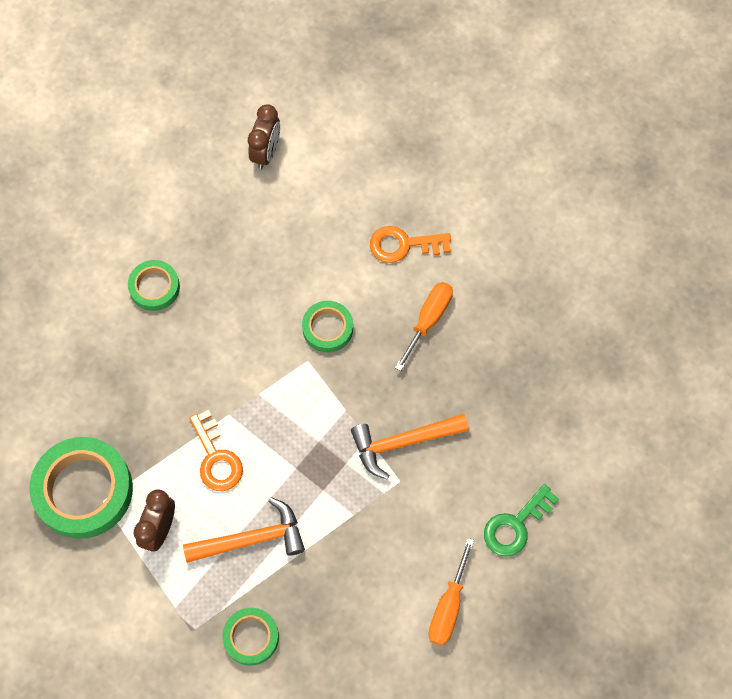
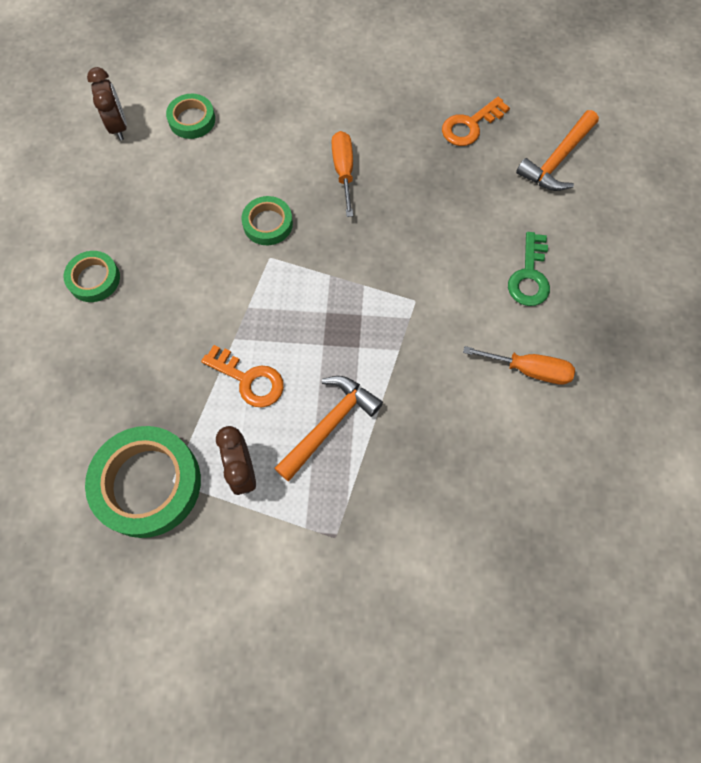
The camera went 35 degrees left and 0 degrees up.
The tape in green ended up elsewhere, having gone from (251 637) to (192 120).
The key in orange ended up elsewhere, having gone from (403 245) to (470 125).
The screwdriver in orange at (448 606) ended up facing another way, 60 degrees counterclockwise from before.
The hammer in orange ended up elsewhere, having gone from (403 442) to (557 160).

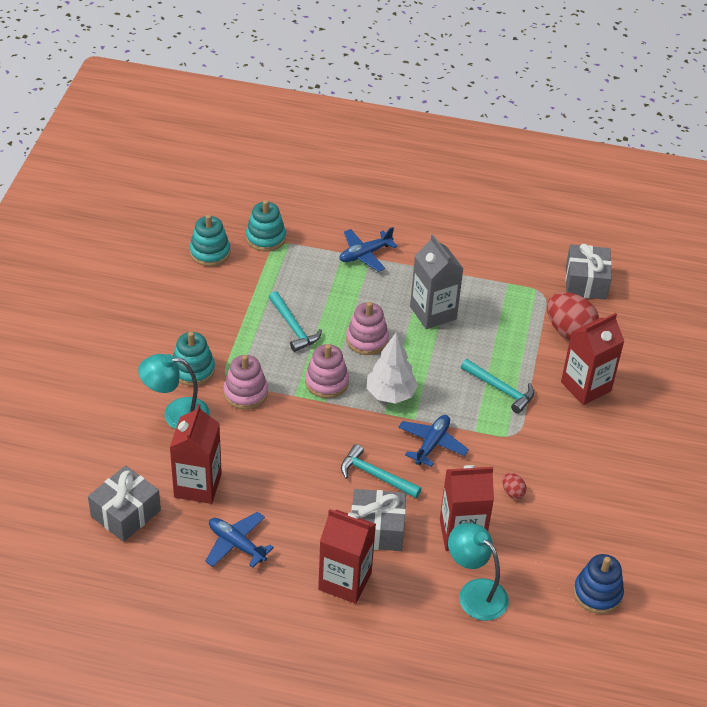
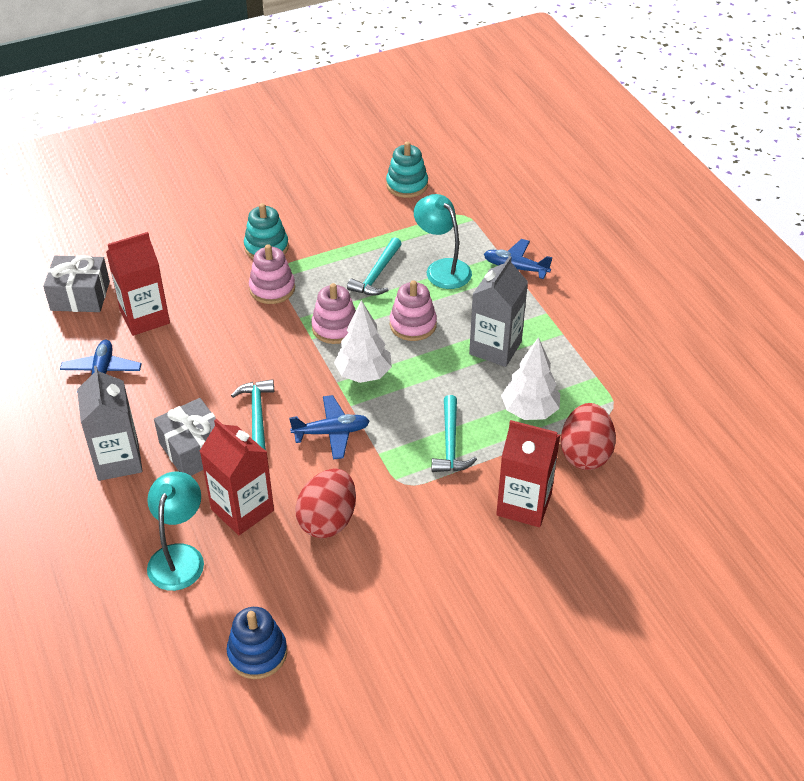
The camera went 55 degrees right and 0 degrees up.
What was the carton in red at (345 581) turned into the carton in grey at (118 460).
The size of the egg in red at (512 492) changed by a factor of 2.22.
The lamp in turquoise ended up elsewhere, having gone from (176 414) to (442 268).
The second view gained the tree in white at (530 411).
The second view lost the stacking toy in turquoise at (265 238).
The second view lost the gift in grey at (586 282).

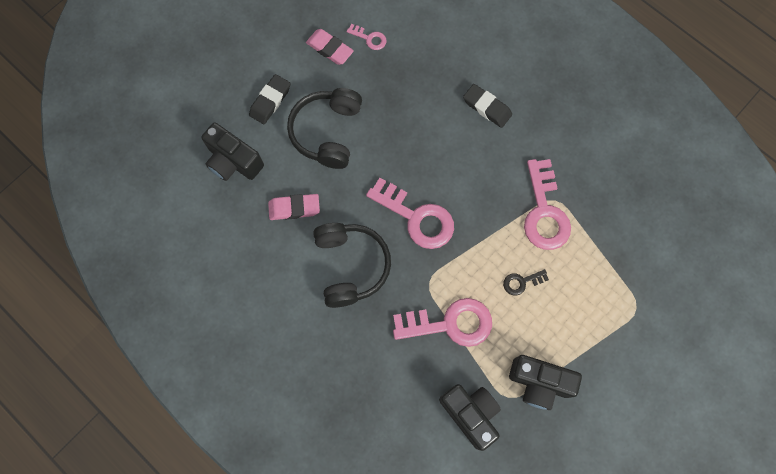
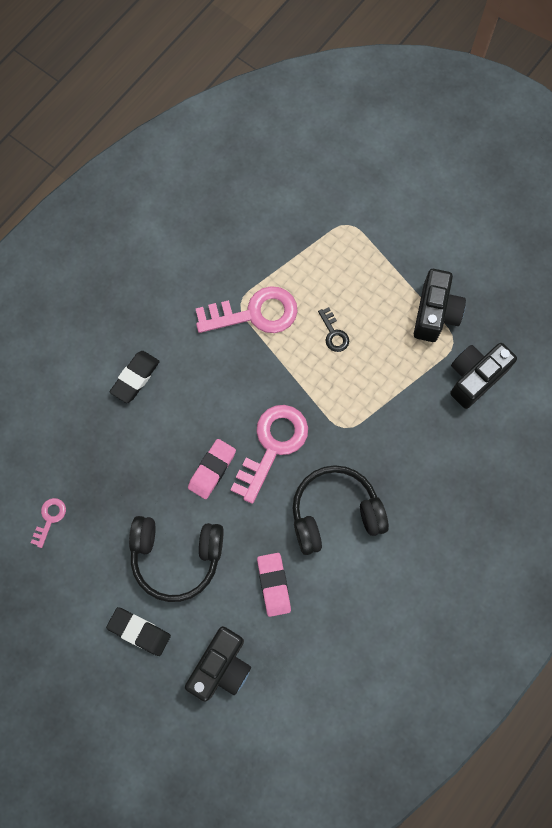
The camera went 95 degrees left and 0 degrees up.
The eraser in pink ended up elsewhere, having gone from (329 49) to (212 470).
The second view lost the key in pink at (450 324).

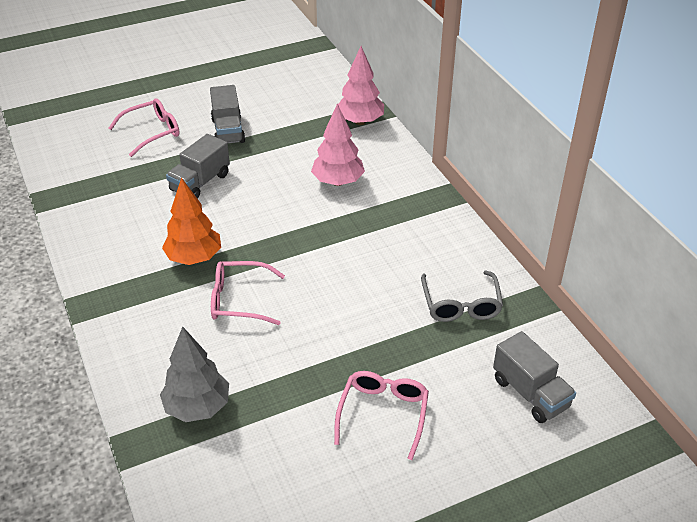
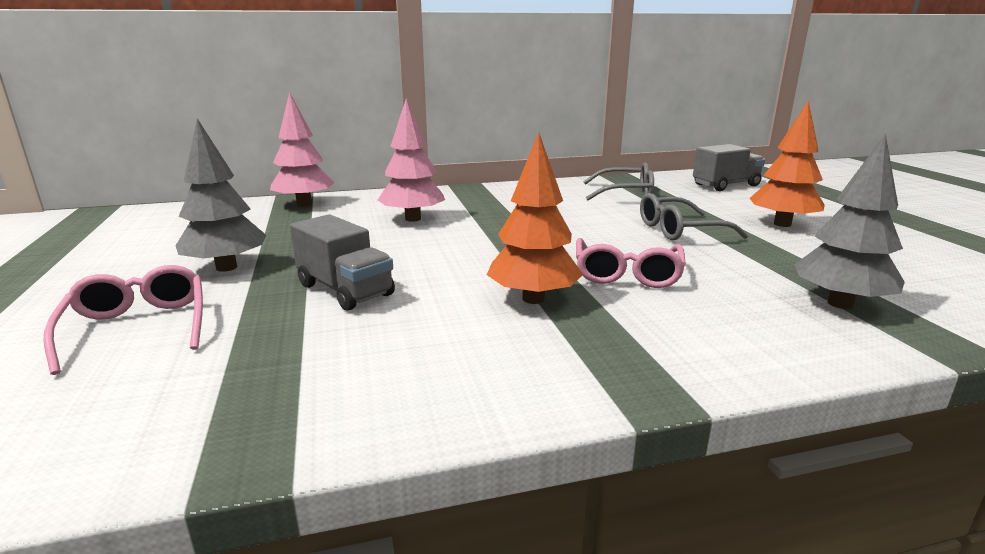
The camera went 80 degrees left and 20 degrees down.
Where the truck in grey stood at (228 131), the tree in grey came to stand at (226 267).
The second view gained the glasses in grey at (680 230).
Where the glasses in pink stood at (383 414), the tree in orange came to stand at (782 224).

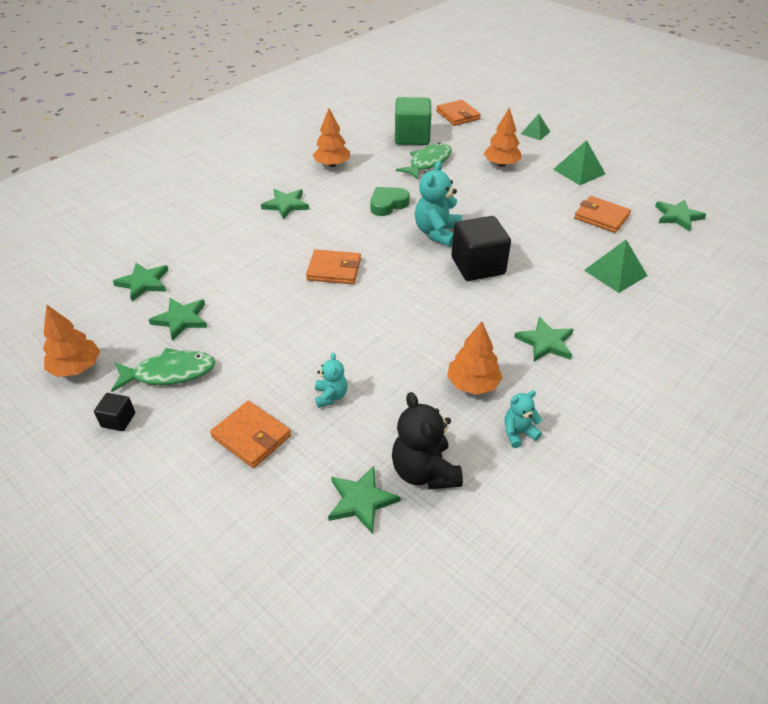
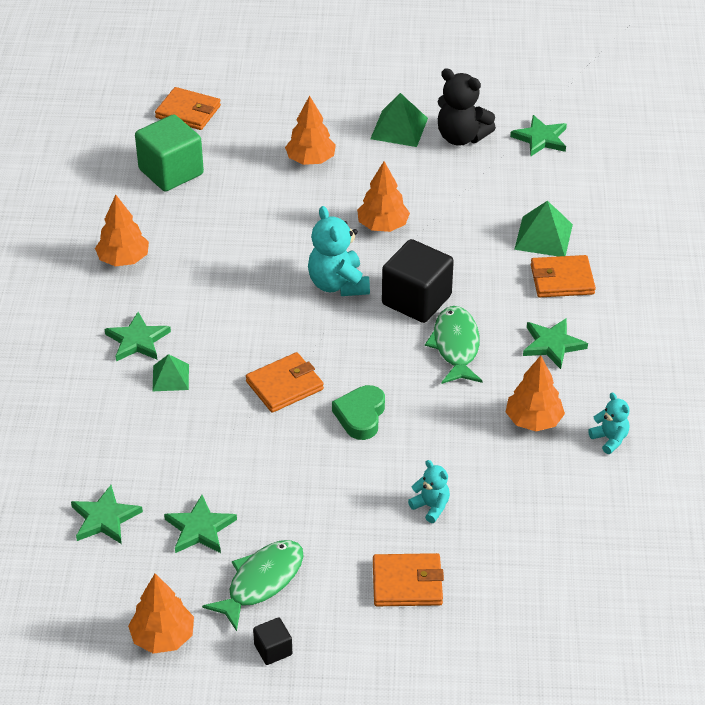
The camera went 40 degrees left and 0 degrees up.
The pyramid in green ended up elsewhere, having gone from (535 132) to (170 377).
The heart in green ended up elsewhere, having gone from (388 204) to (360 416).
The second view gained the tree in orange at (383 225).
The fish in green ended up elsewhere, having gone from (428 162) to (456 346).
The teddy bear in black ended up elsewhere, having gone from (424 471) to (461 137).
The wallet in orange ended up elsewhere, having gone from (601 217) to (562 279).
The teddy bear in turquoise at (518 433) ended up facing another way, 120 degrees clockwise from before.
The second view lost the star in green at (361 501).

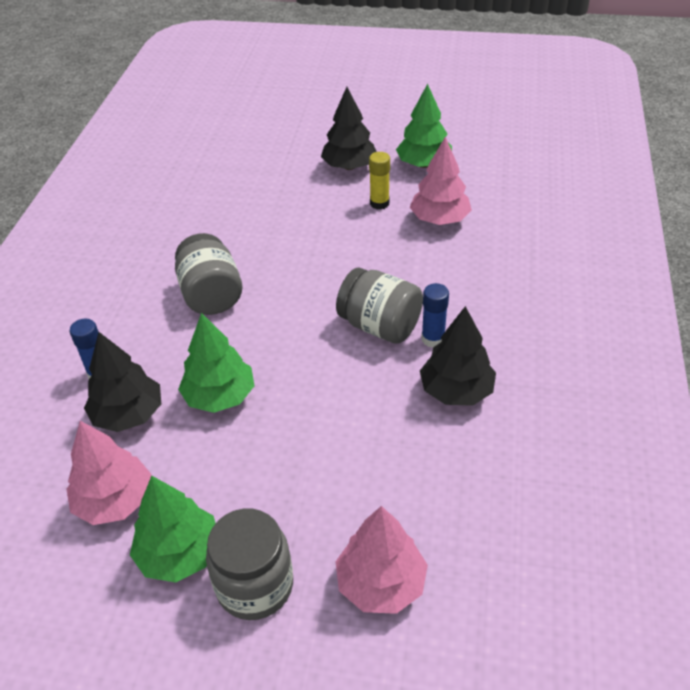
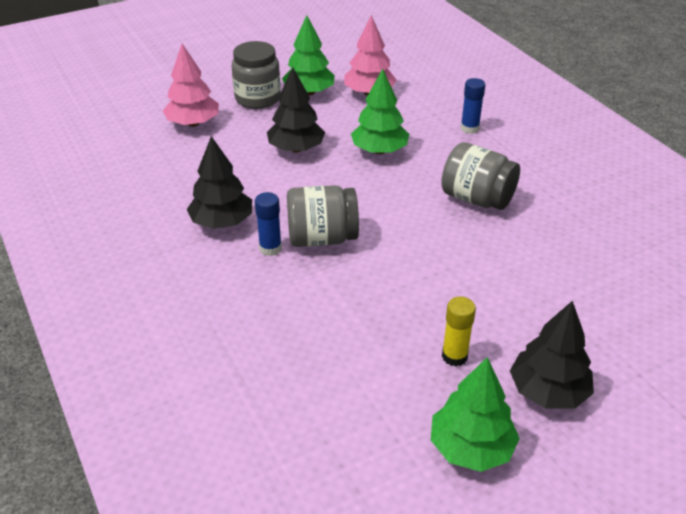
The camera went 140 degrees right and 5 degrees down.
The tree in black ended up elsewhere, having gone from (128 414) to (296 149).
The second view lost the tree in pink at (439 219).

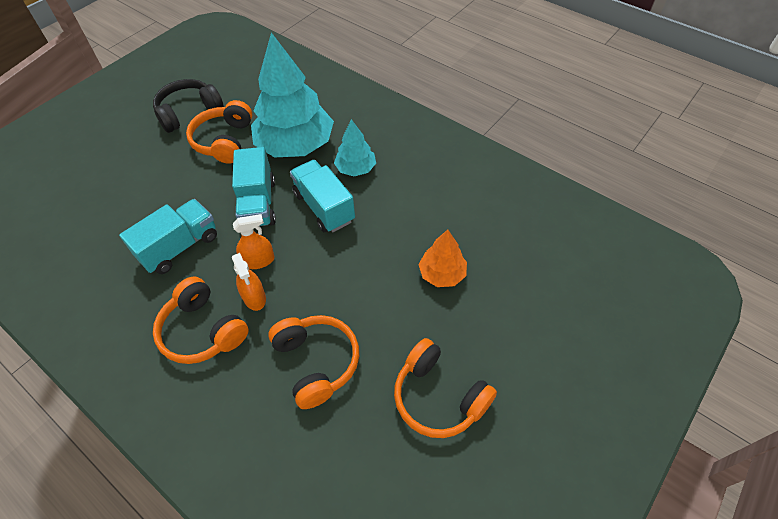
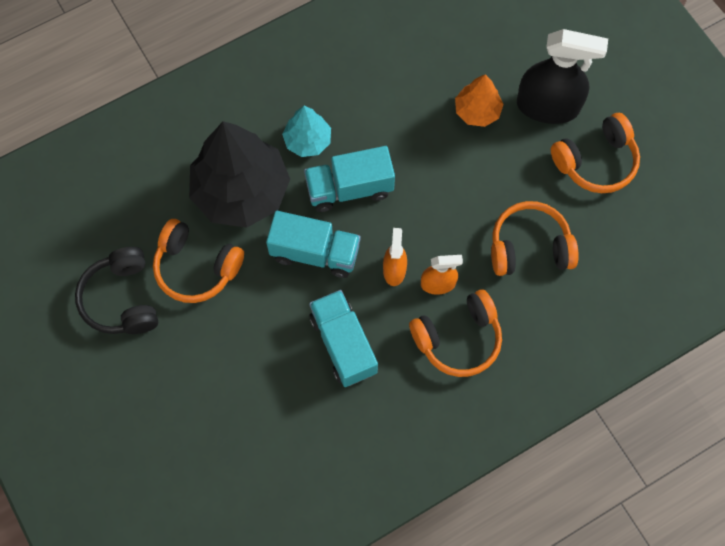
The camera went 70 degrees left and 15 degrees up.
What was the tree in turquoise at (295 145) turned into the tree in black at (241 191).
The second view gained the spray bottle in black at (548 106).

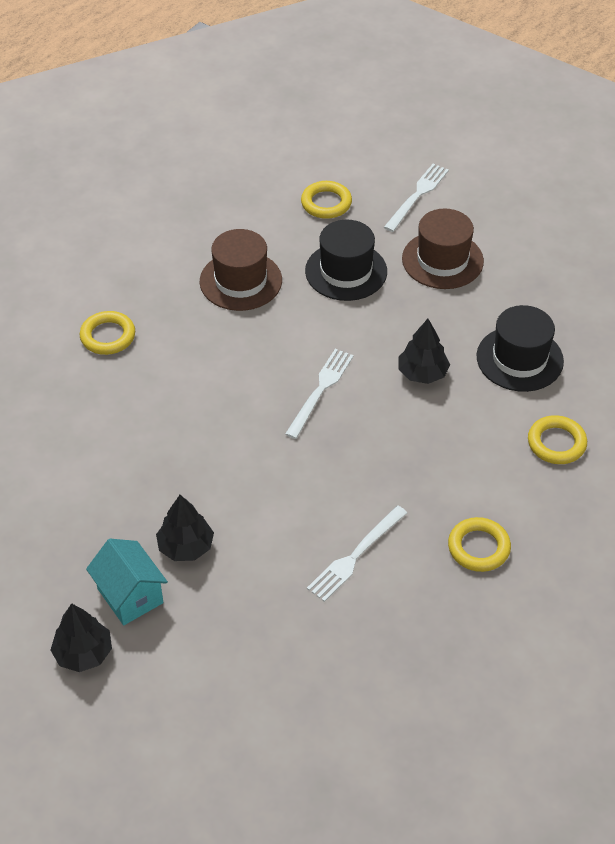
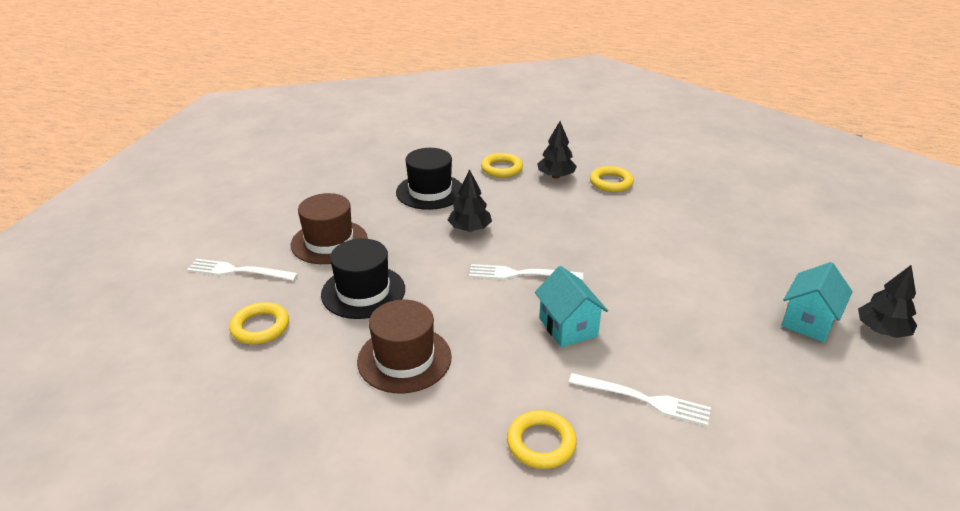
The camera went 110 degrees left and 15 degrees down.
The second view gained the house in turquoise at (568 327).
The tree in black ended up elsewhere, having gone from (186 547) to (556 176).
The fork in white ended up elsewhere, having gone from (356 555) to (643 399).

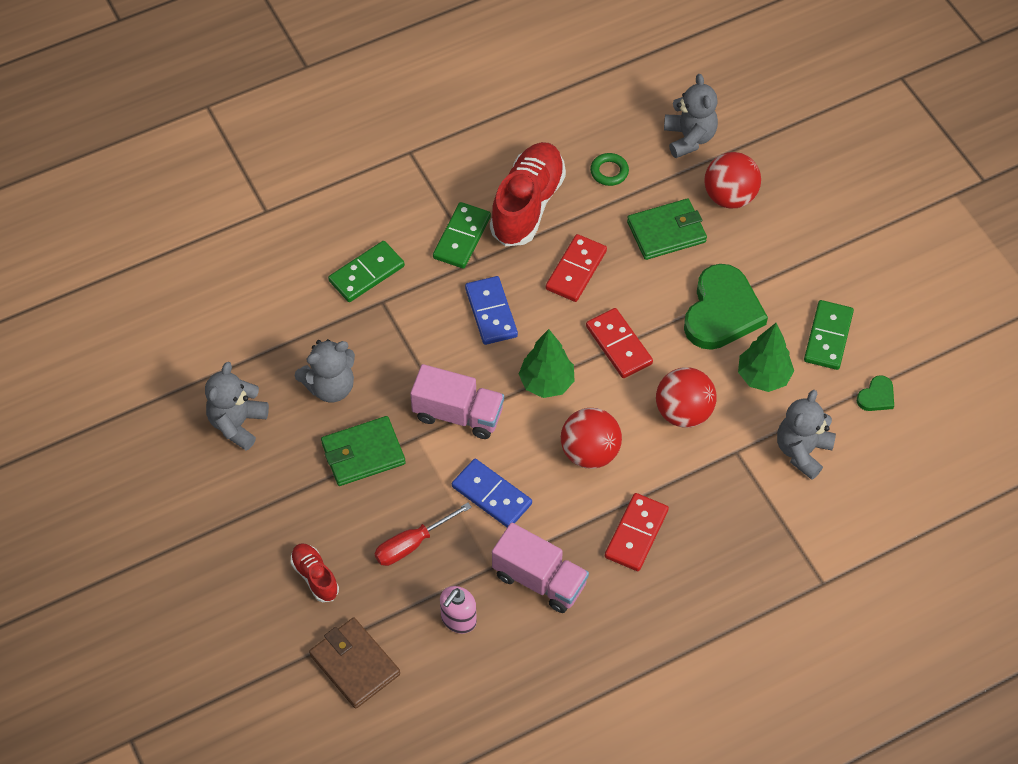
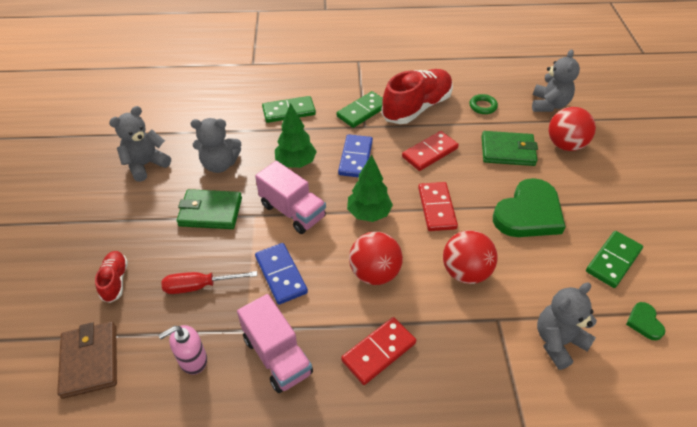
The camera went 25 degrees right and 10 degrees down.
The tree in green ended up elsewhere, having gone from (763 376) to (296 163).
The heart in green at (876 396) ended up facing another way, 105 degrees clockwise from before.

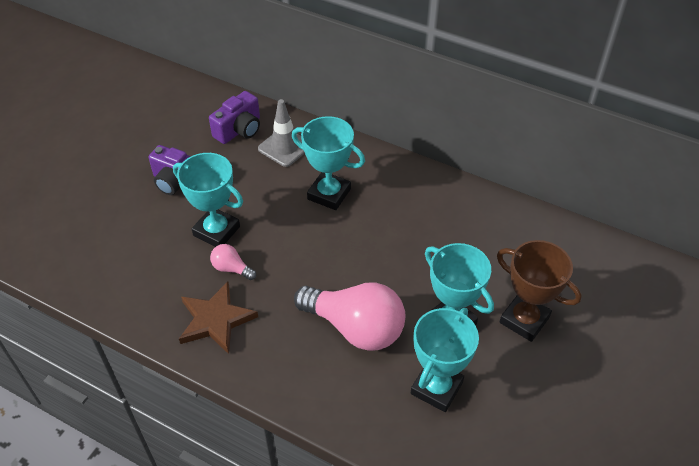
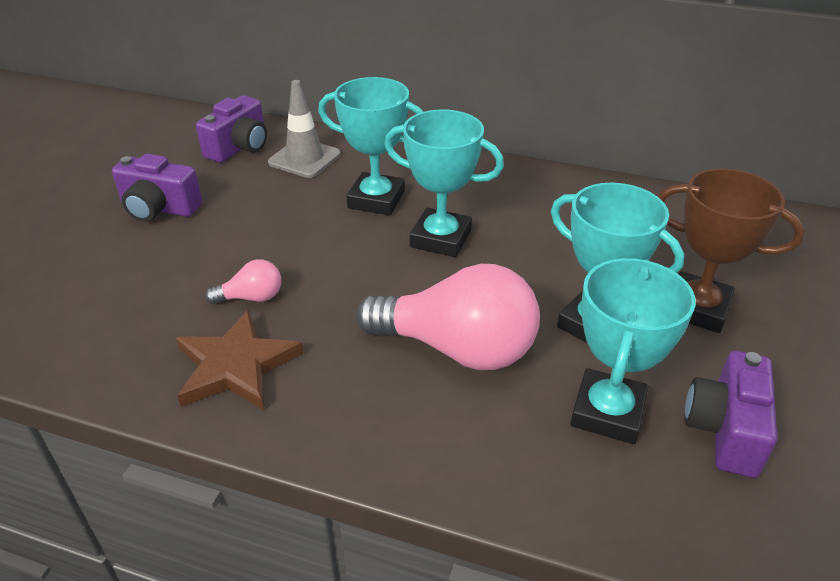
The camera went 10 degrees left and 10 degrees down.
The light bulb in pink at (231 268) ended up facing another way, 150 degrees clockwise from before.
The trophy in turquoise ended up elsewhere, having gone from (216 231) to (440 238).
The second view gained the camera in purple at (725 430).

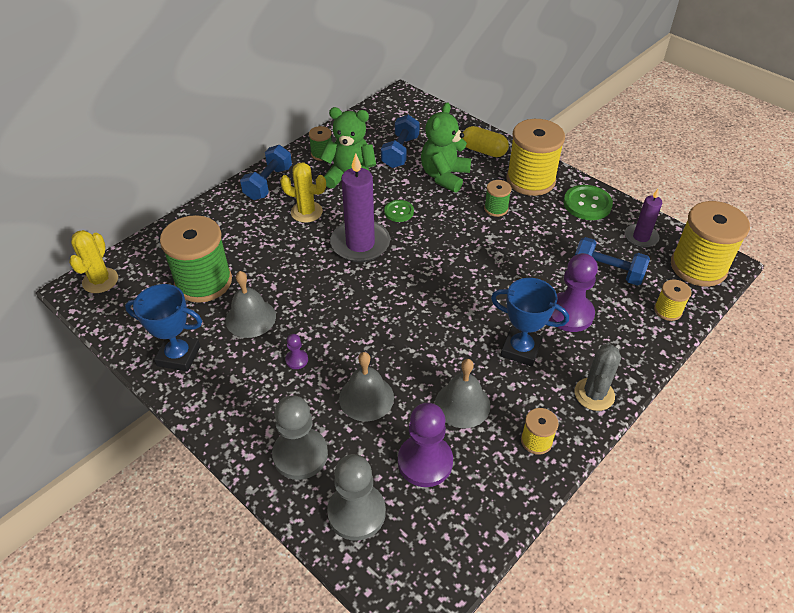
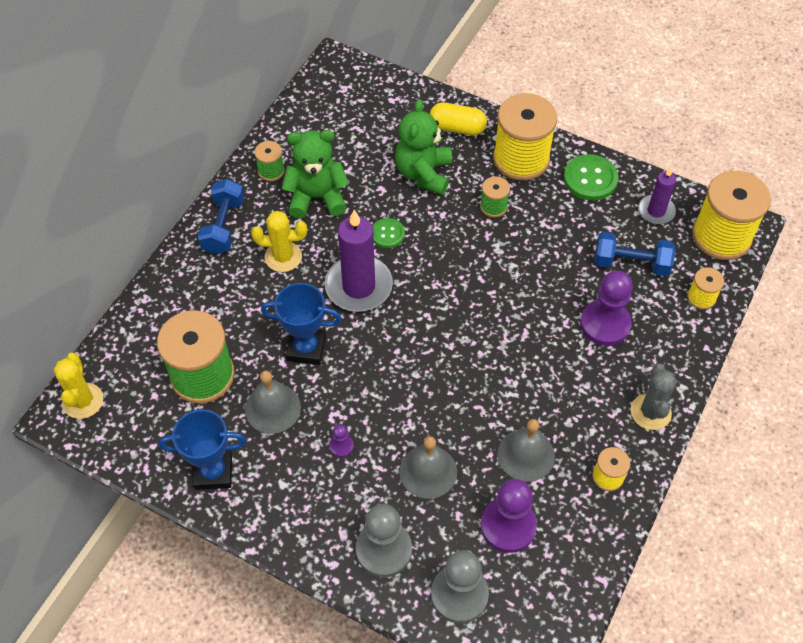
The camera went 15 degrees left and 10 degrees up.
The trophy in blue ended up elsewhere, having gone from (520 349) to (306 348).
The second view lost the dumbbell in blue at (400 152).

